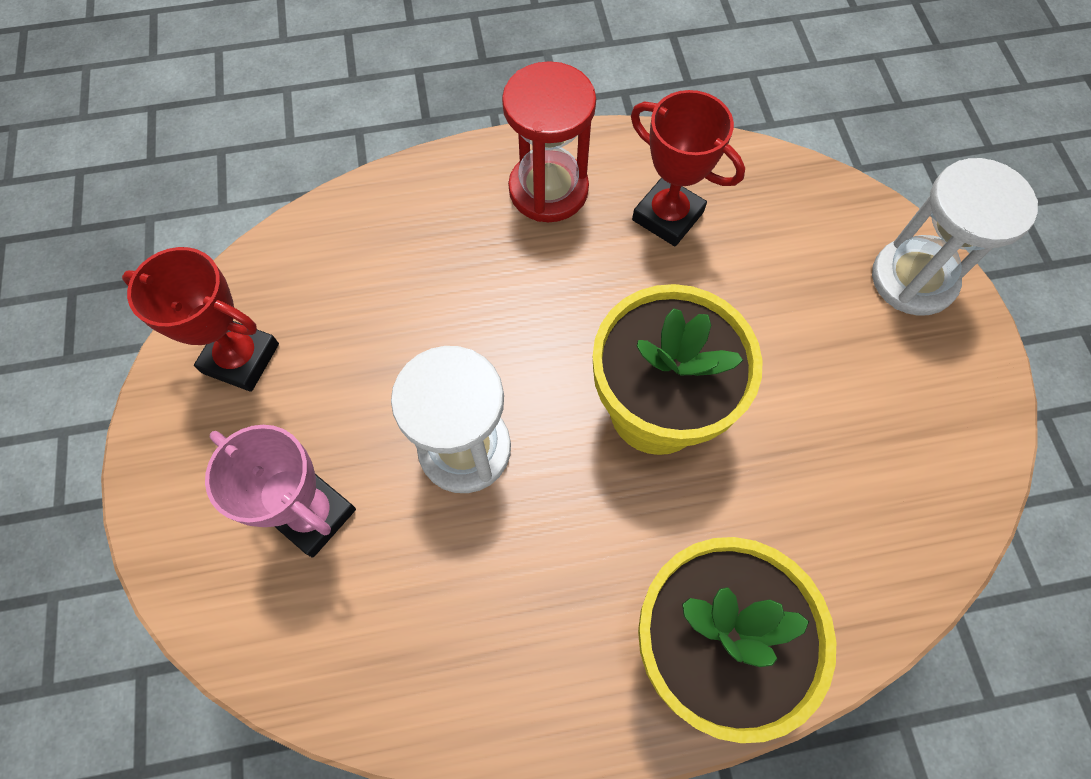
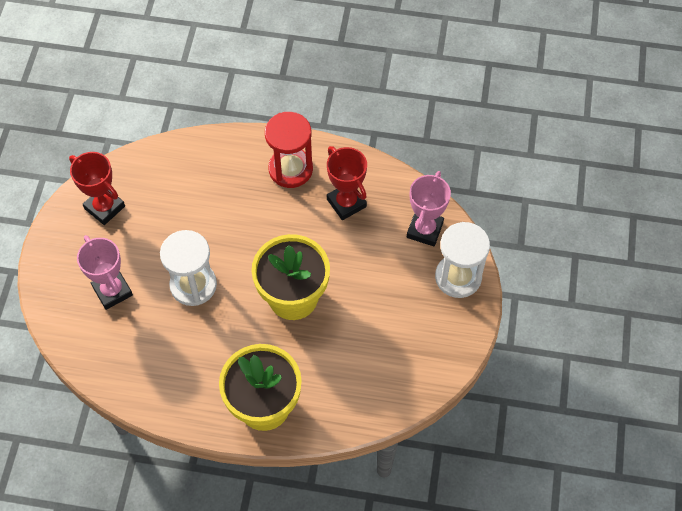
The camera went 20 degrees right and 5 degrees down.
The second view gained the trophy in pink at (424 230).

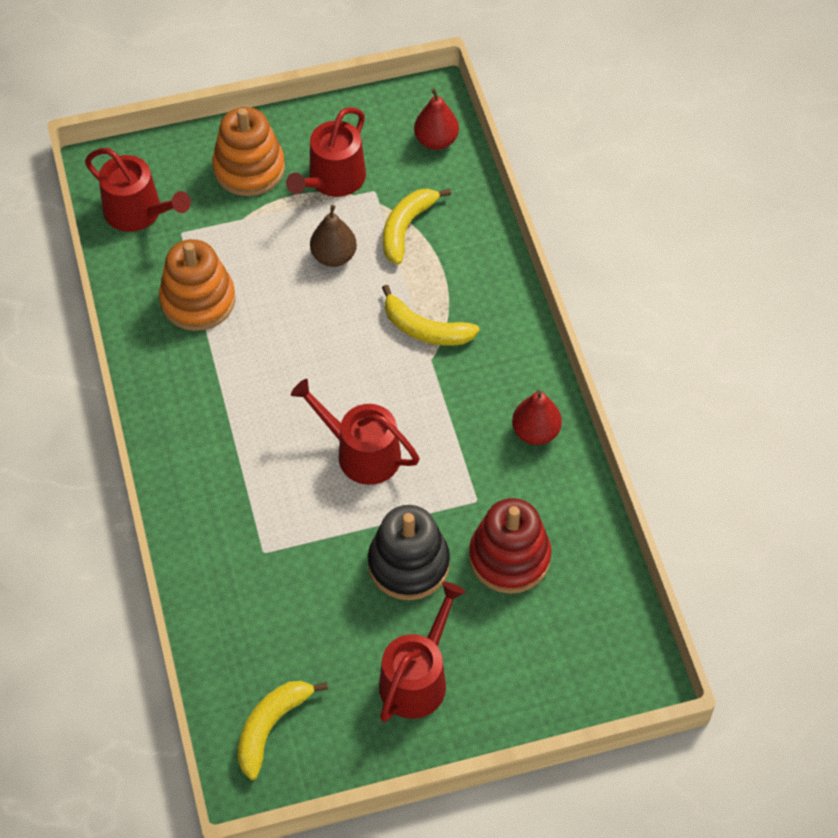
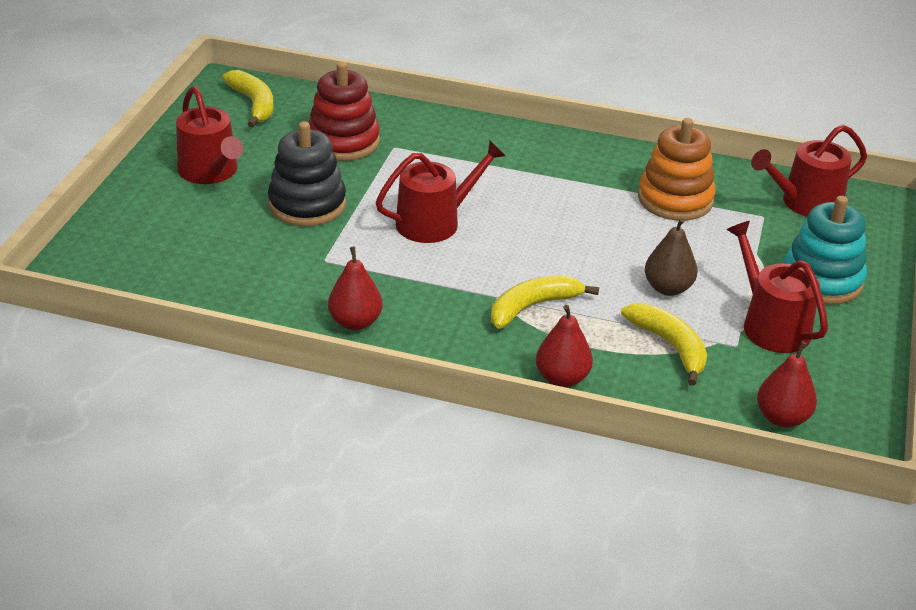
The camera went 120 degrees right and 20 degrees down.
The stacking toy in red ended up elsewhere, having gone from (509 557) to (343 142).
The second view gained the pear in red at (562 378).
What was the stacking toy in orange at (249 168) turned into the stacking toy in turquoise at (822 280).

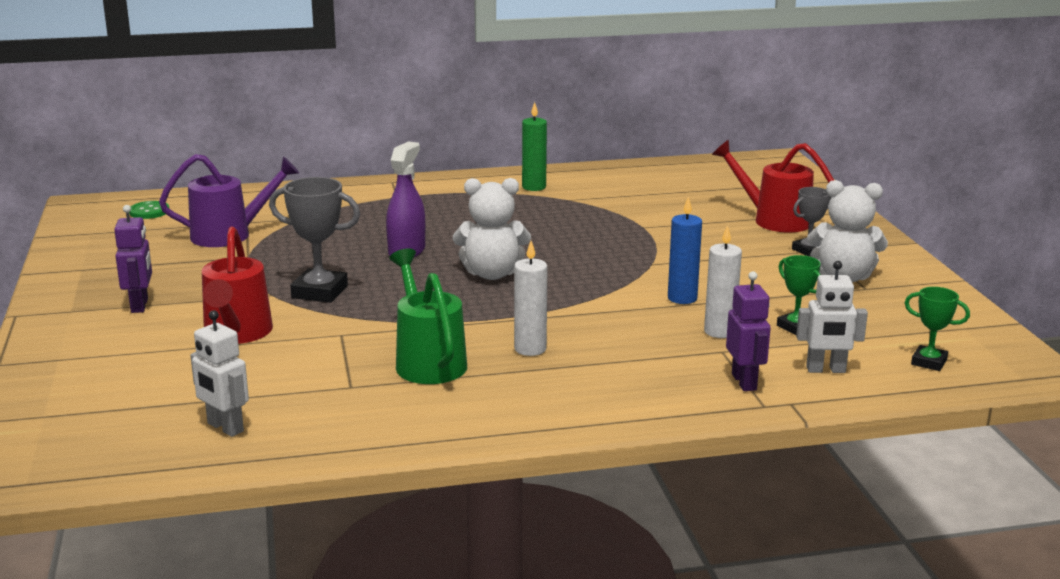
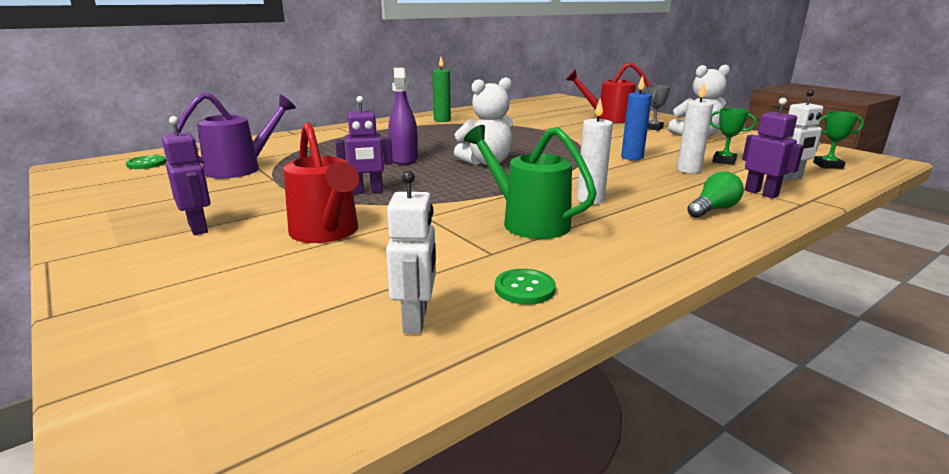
The camera went 25 degrees left and 0 degrees up.
Where the trophy in grey stood at (319 292), the robot in purple came to stand at (367 192).
The robot in white at (225 427) ended up facing another way, 105 degrees counterclockwise from before.
The second view gained the button in green at (524 288).
The second view gained the light bulb in green at (713 209).

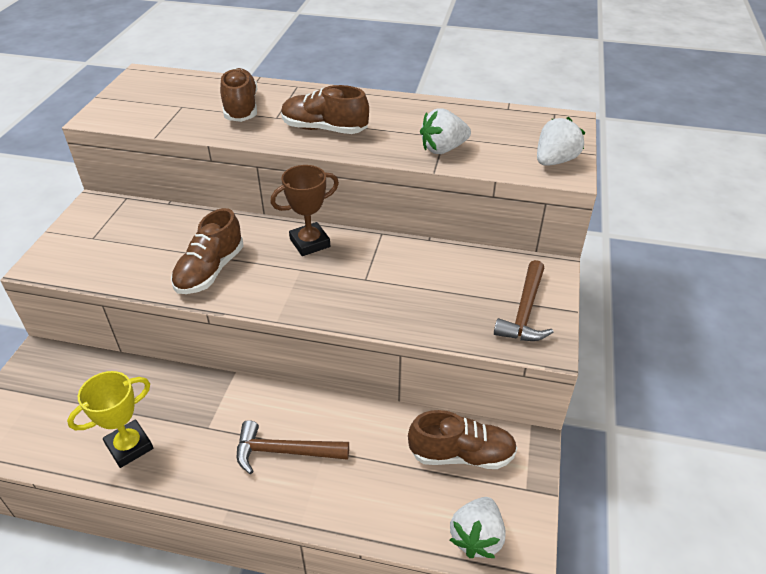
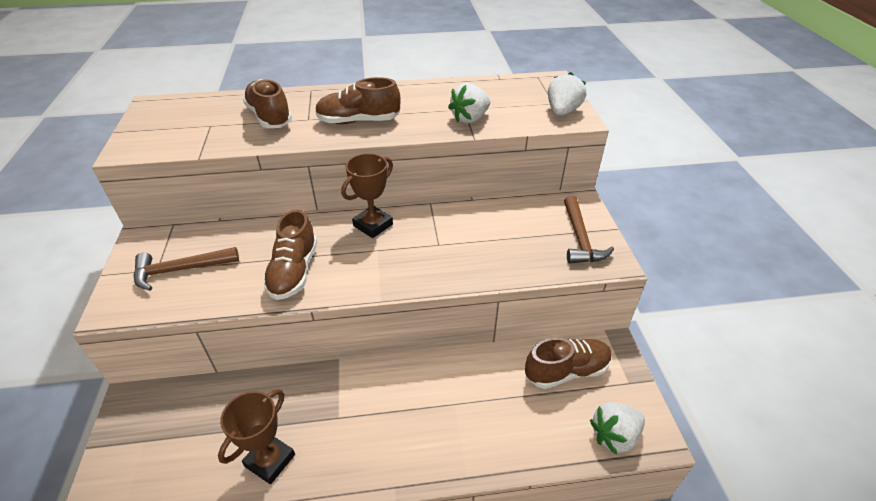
The camera went 20 degrees left and 0 degrees up.
The hammer in brown ended up elsewhere, having gone from (284 451) to (180 270).
What was the trophy in yellow at (129 446) turned into the trophy in brown at (270 460).
The strawberry in white at (477 537) ended up facing another way, 60 degrees clockwise from before.

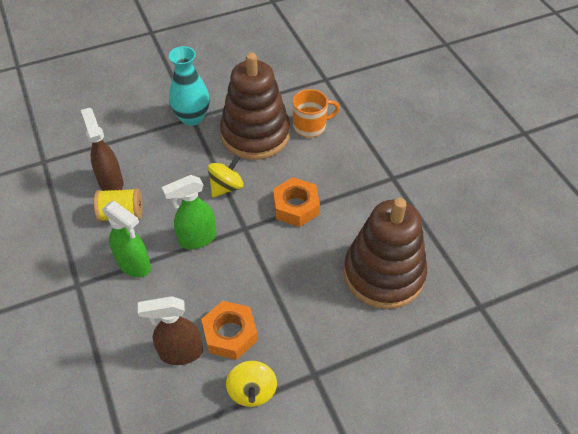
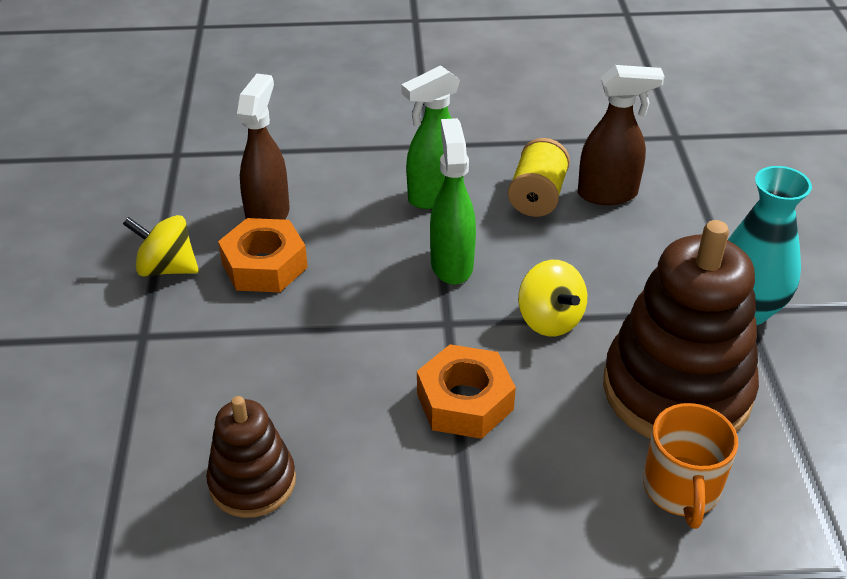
The camera went 110 degrees right and 10 degrees down.
The size of the stacking toy in brown at (383 274) changed by a factor of 0.54.

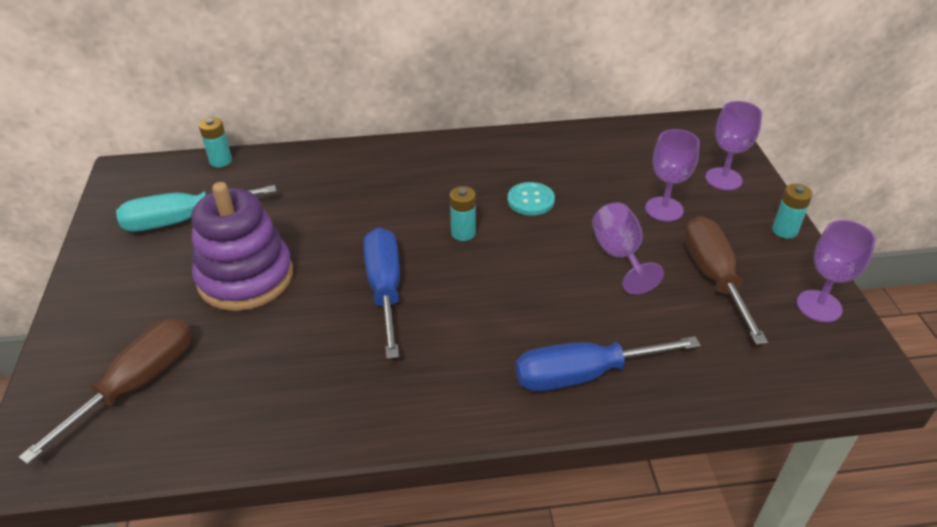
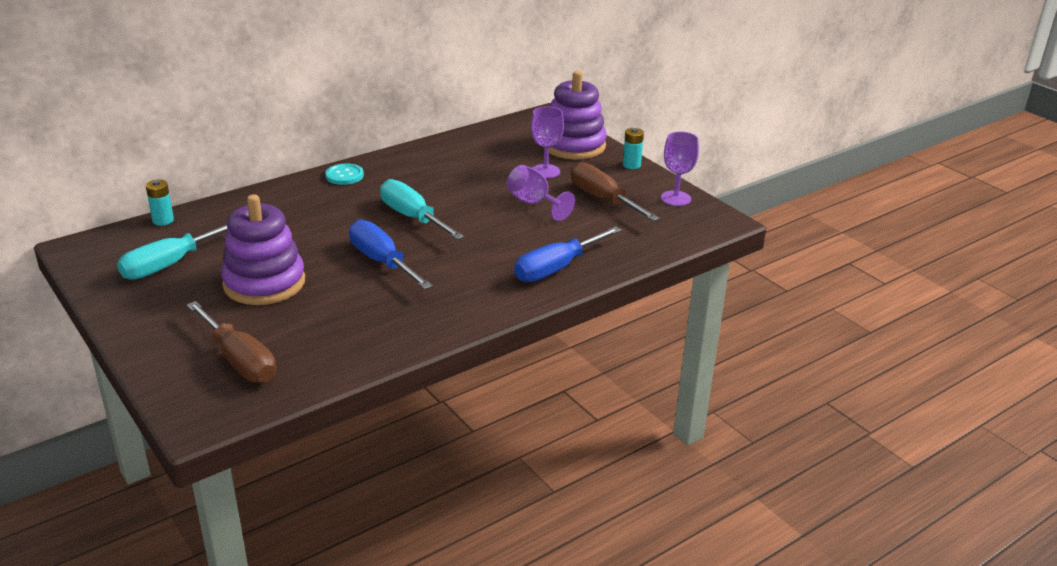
The camera went 30 degrees left and 10 degrees down.
The screwdriver in brown at (137 384) ended up facing another way, 135 degrees clockwise from before.
The button in turquoise ended up elsewhere, having gone from (531 200) to (344 175).
Where the battery in turquoise stood at (463 233), the screwdriver in turquoise came to stand at (413 217).
Where the goblet in purple stood at (723 179), the stacking toy in purple came to stand at (573 145).

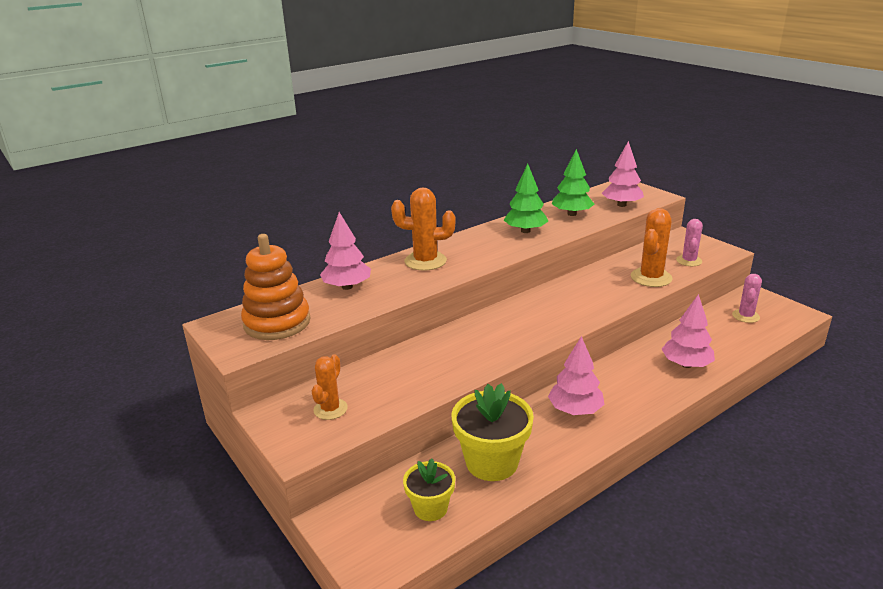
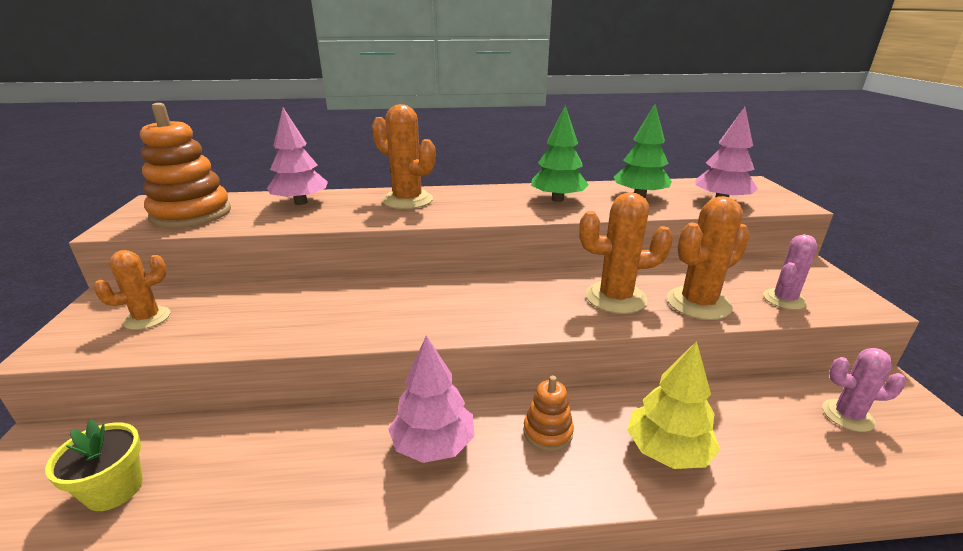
The camera went 30 degrees right and 0 degrees up.
The second view gained the stacking toy in orange at (547 432).
The second view gained the cactus in orange at (615 298).
What was the tree in pink at (686 364) turned into the tree in yellow at (667 451).
The cactus in pink at (745 316) ended up facing another way, 45 degrees clockwise from before.
The second view lost the flower pot in yellow at (492 462).

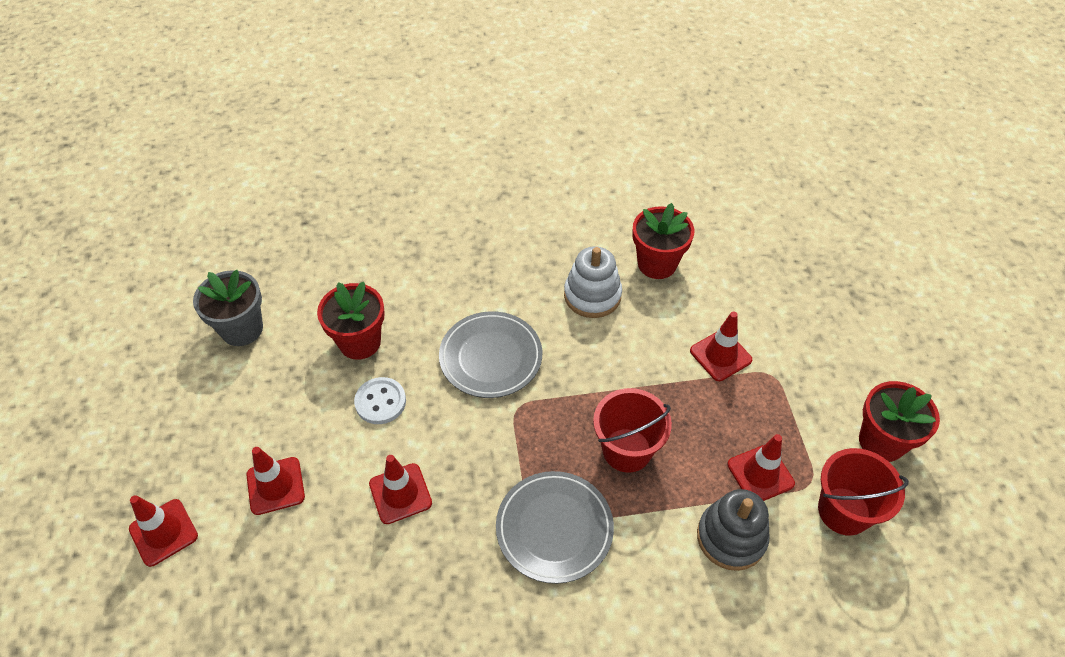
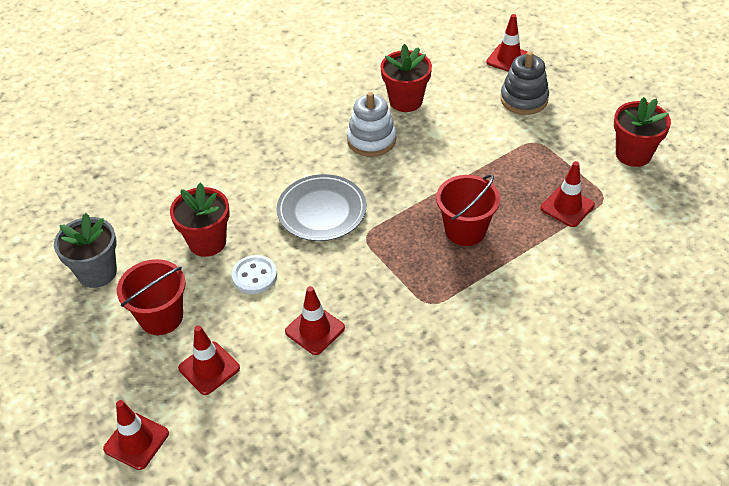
The camera went 25 degrees left and 5 degrees down.
The bucket in red ended up elsewhere, having gone from (844 511) to (161 317).
The traffic cone in red ended up elsewhere, having gone from (720 355) to (508 59).
The stacking toy in grey ended up elsewhere, having gone from (731 537) to (524 99).
The second view lost the plate in grey at (554 528).

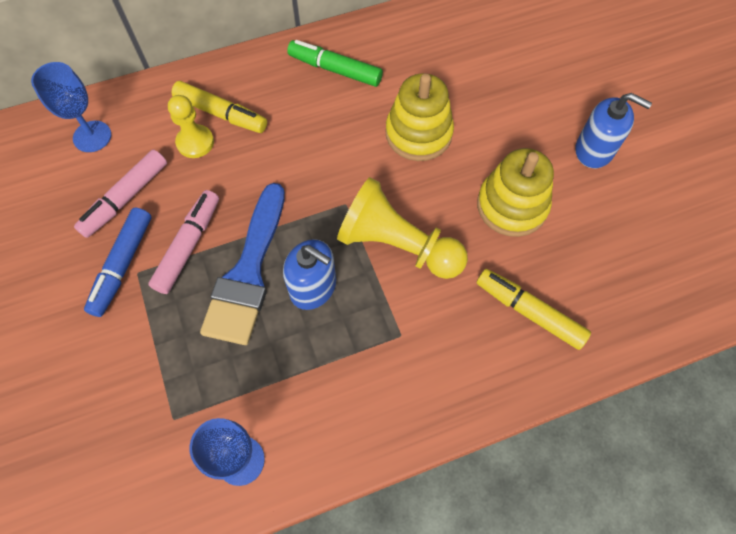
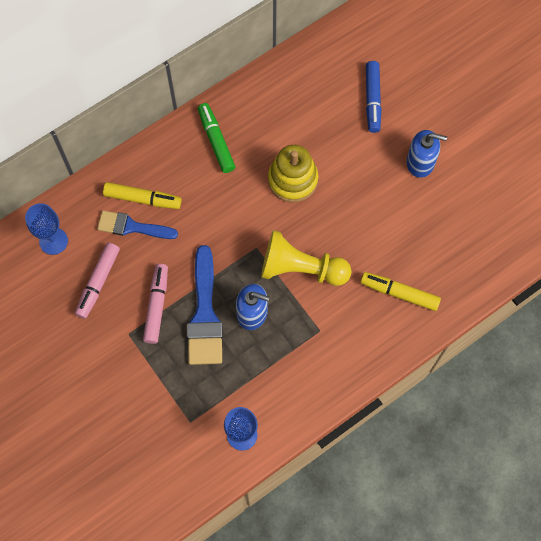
The camera went 15 degrees left and 5 degrees up.
Where the pawn in yellow stood at (195 142), the brush in blue came to stand at (132 227).
The marker in green at (335 70) ended up facing another way, 60 degrees clockwise from before.
The marker in blue ended up elsewhere, having gone from (123 265) to (372 100).
The second view lost the stacking toy in yellow at (512 206).

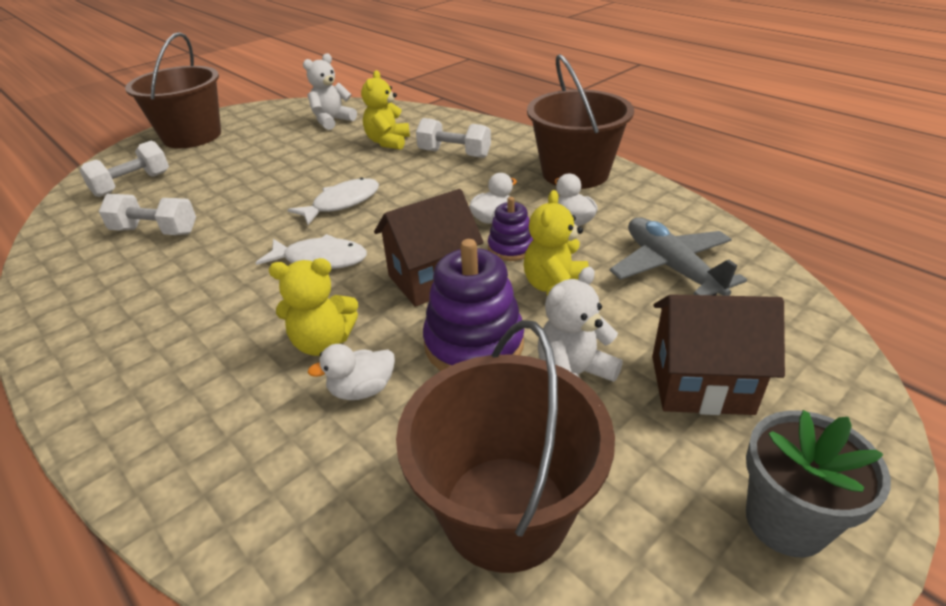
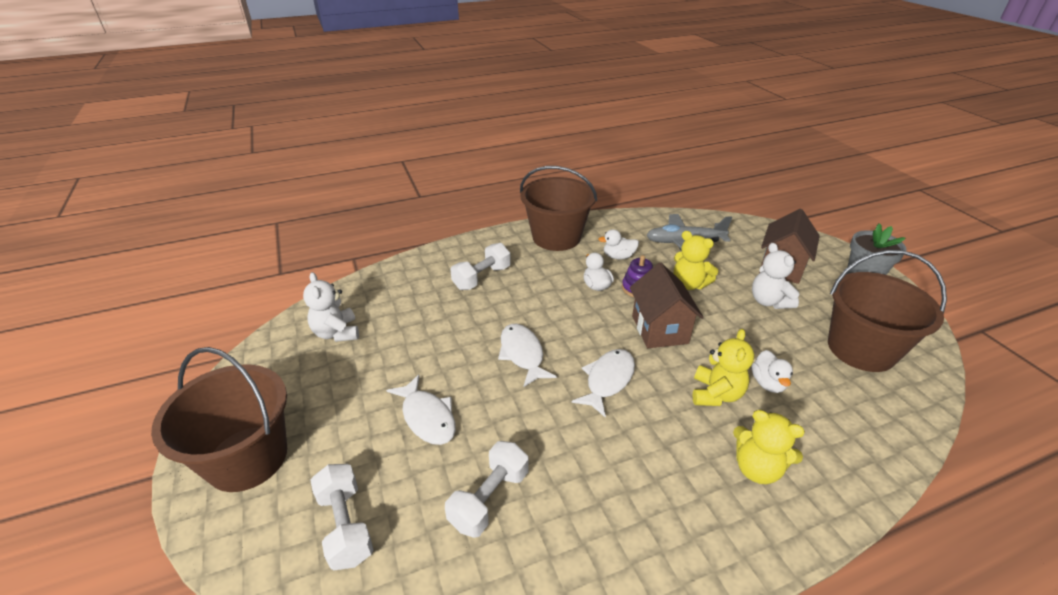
The camera went 70 degrees left and 0 degrees up.
The second view gained the fish in white at (427 417).
The teddy bear in yellow ended up elsewhere, having gone from (388 142) to (757 468).
The second view lost the stacking toy in purple at (474 344).

